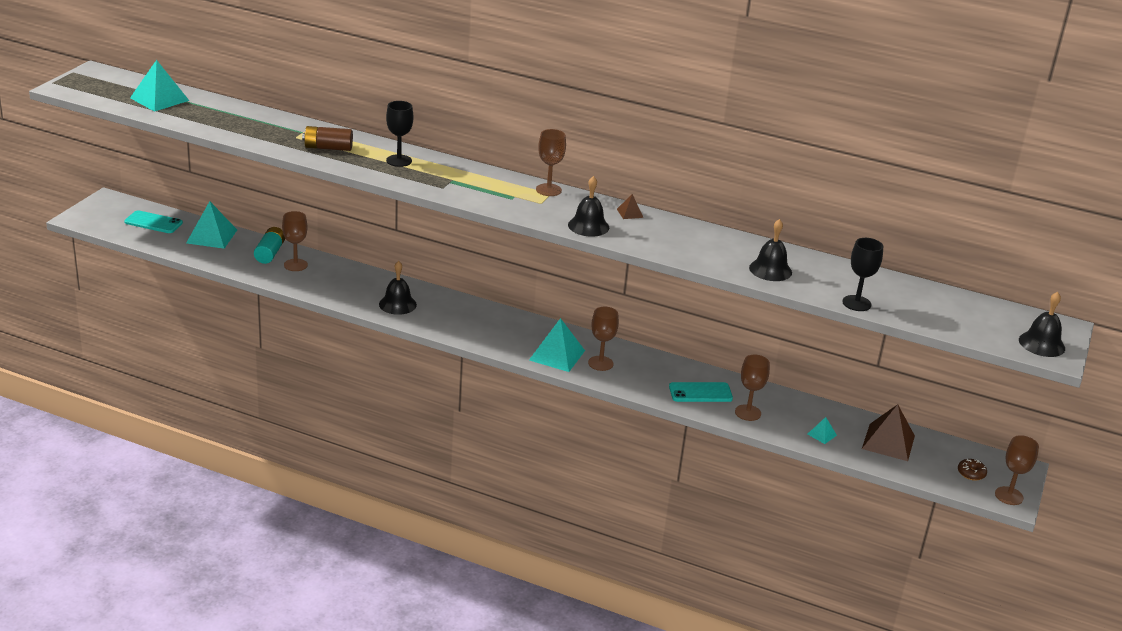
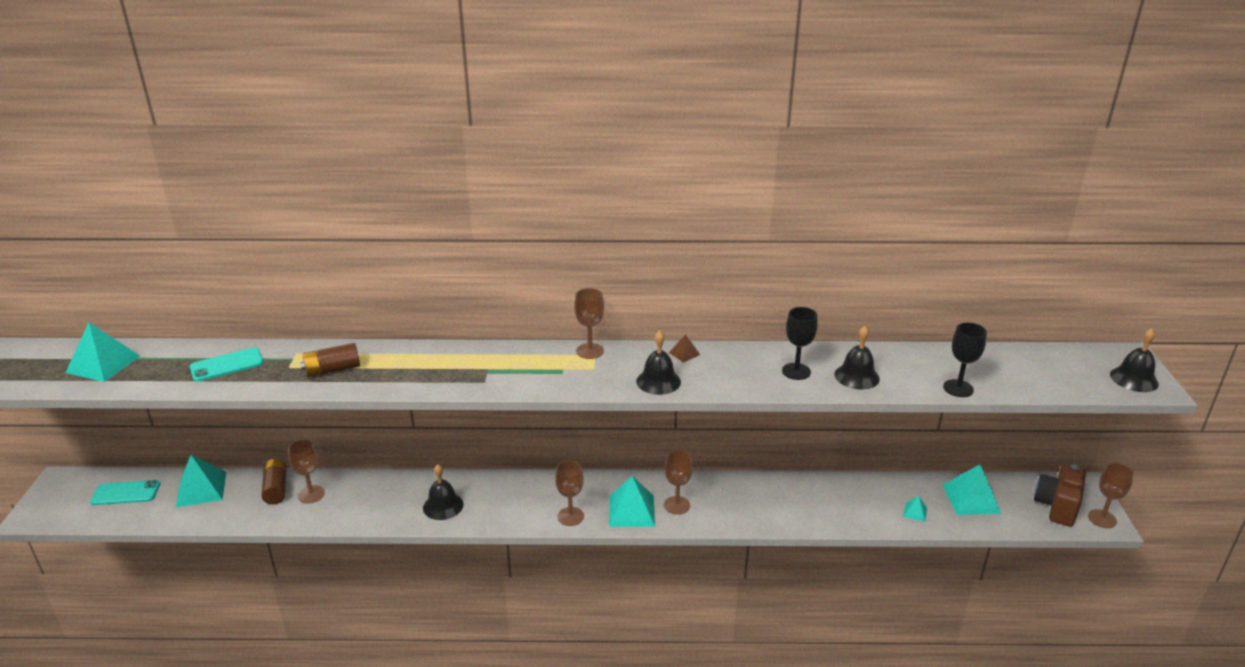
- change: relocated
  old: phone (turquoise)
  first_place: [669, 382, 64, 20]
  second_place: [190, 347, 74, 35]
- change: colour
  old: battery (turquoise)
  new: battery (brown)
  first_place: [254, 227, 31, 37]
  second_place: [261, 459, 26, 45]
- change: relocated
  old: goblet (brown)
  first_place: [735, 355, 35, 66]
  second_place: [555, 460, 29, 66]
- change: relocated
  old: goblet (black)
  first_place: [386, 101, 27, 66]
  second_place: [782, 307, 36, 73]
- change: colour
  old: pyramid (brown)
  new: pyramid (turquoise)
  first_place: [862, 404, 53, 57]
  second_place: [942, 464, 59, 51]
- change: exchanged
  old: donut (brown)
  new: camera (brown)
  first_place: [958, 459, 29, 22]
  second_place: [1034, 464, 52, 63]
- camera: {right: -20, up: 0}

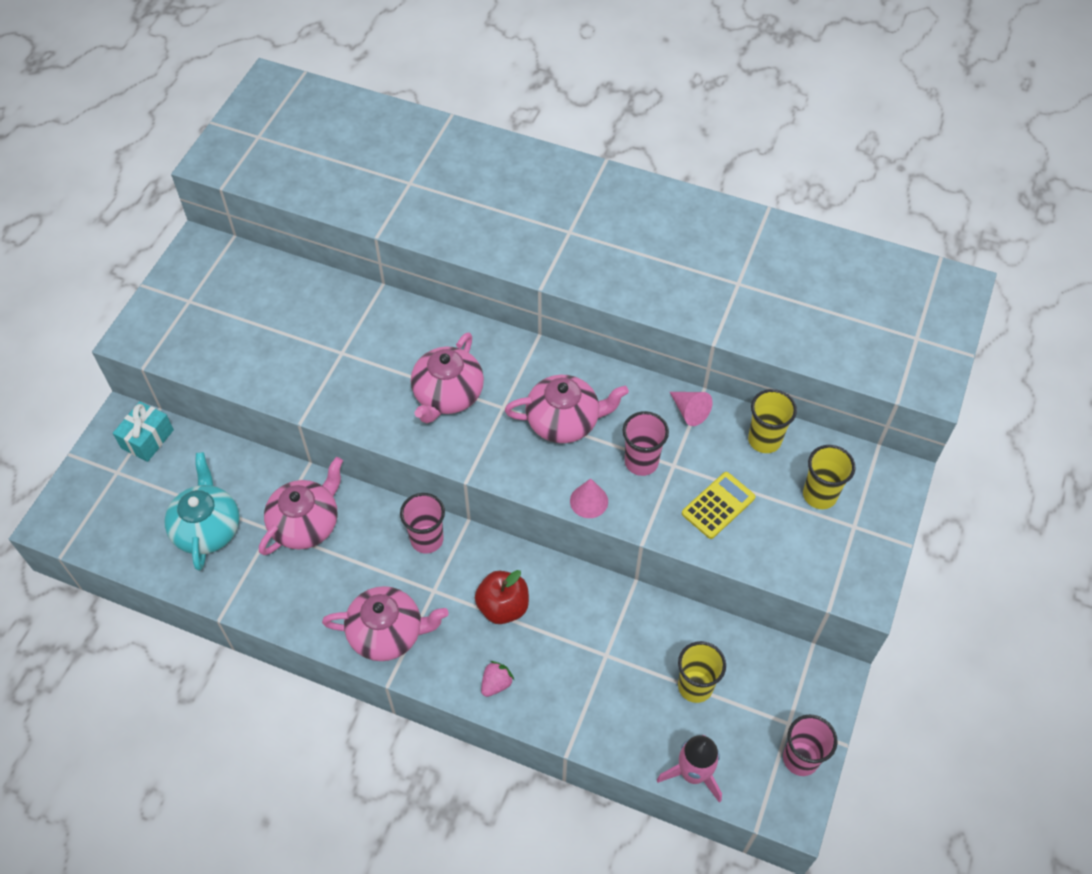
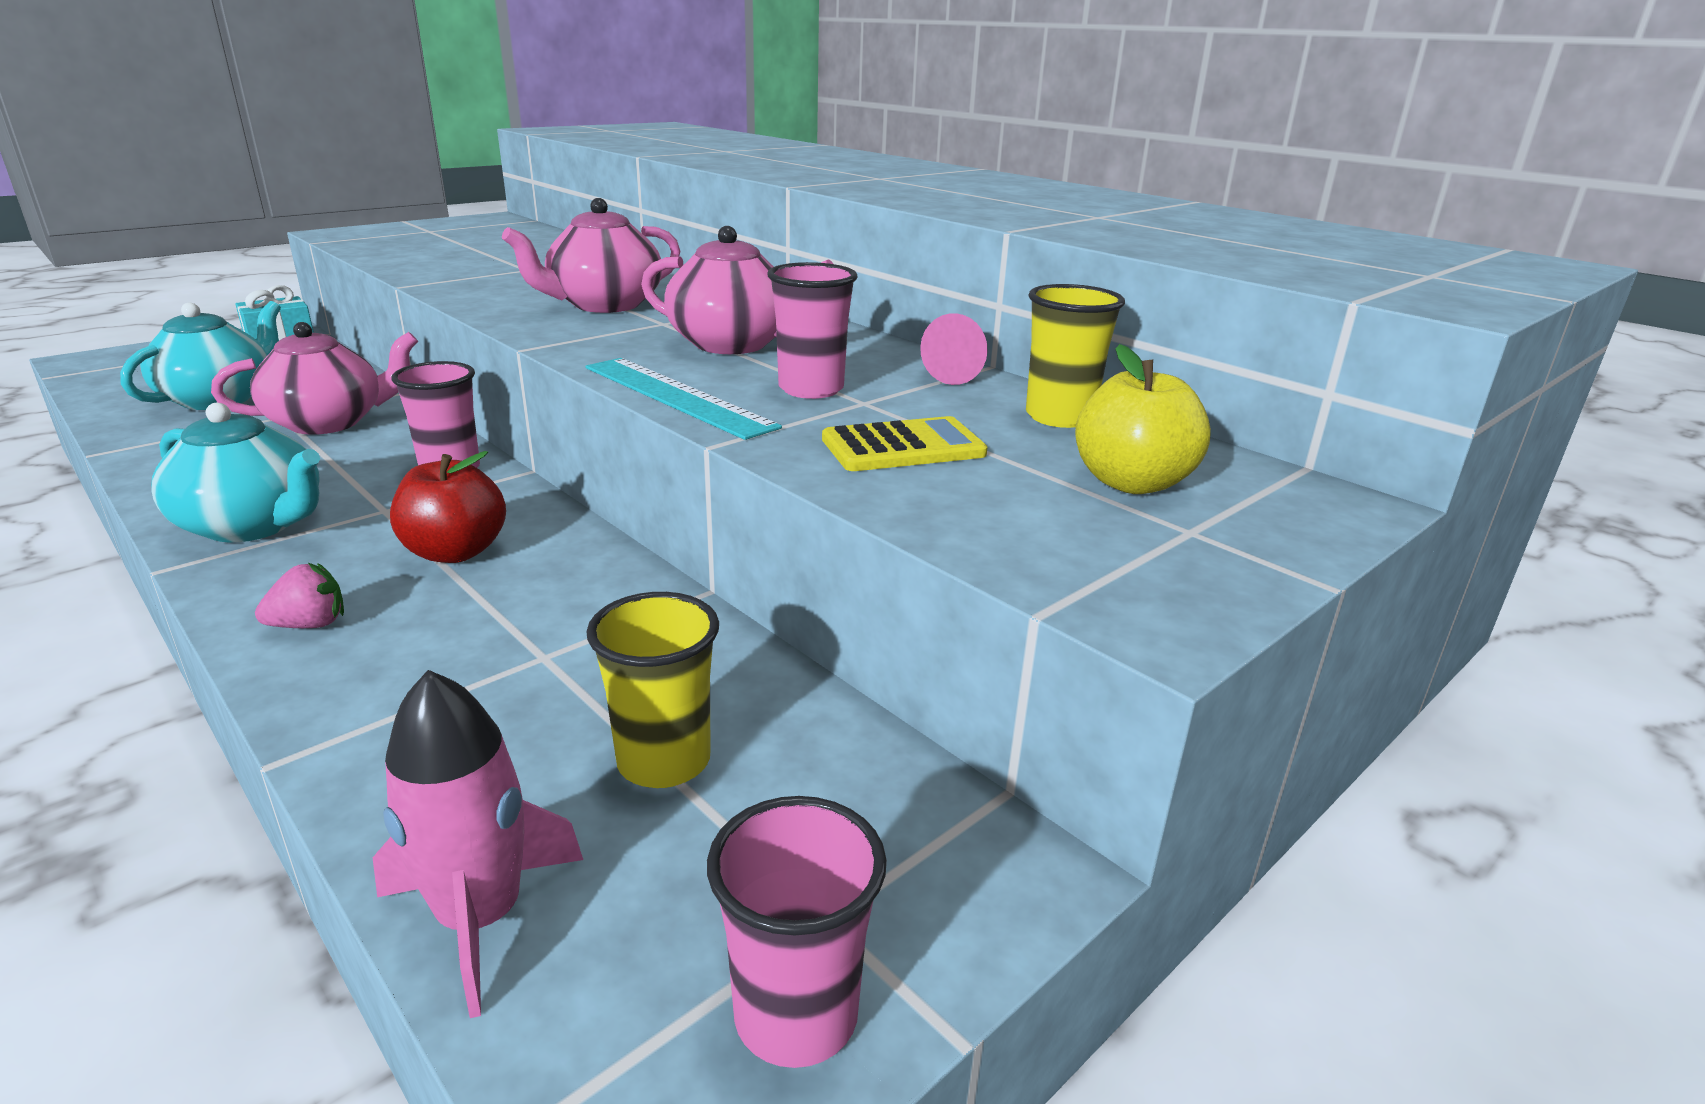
- change: colour
  old: teapot (pink)
  new: teapot (turquoise)
  first_place: [322, 586, 127, 75]
  second_place: [151, 403, 169, 139]
- change: exchanged
  old: cone (pink)
  new: ruler (turquoise)
  first_place: [570, 478, 38, 40]
  second_place: [585, 358, 197, 82]
- change: exchanged
  old: cup (yellow)
  new: apple (yellow)
  first_place: [803, 445, 52, 64]
  second_place: [1075, 344, 136, 150]
- camera: {right: 25, up: -30}

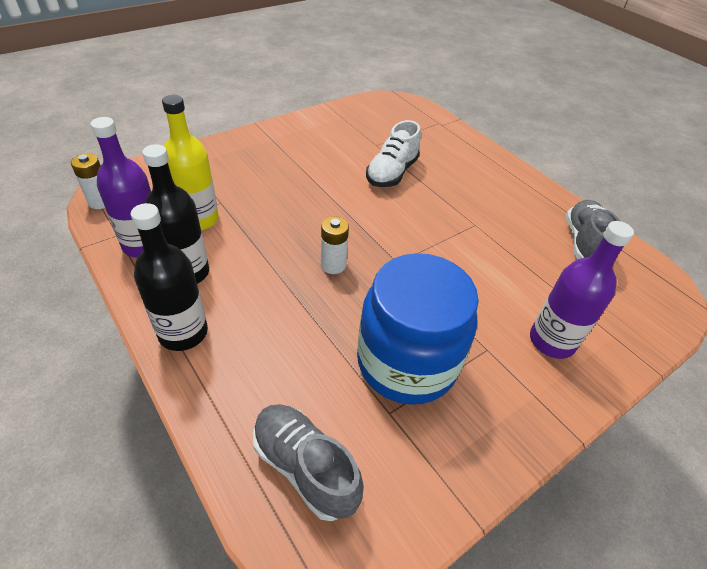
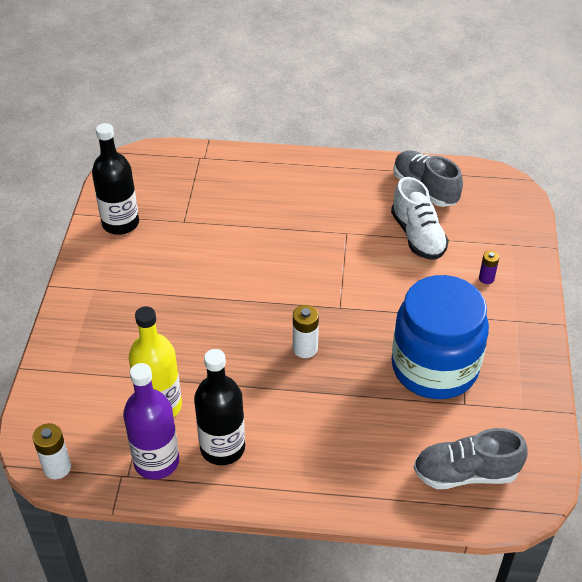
- change: relocated
  old: bottle (black)
  first_place: [131, 203, 77, 148]
  second_place: [92, 123, 47, 112]
- change: relocated
  old: shoe (white)
  first_place: [366, 120, 55, 67]
  second_place: [391, 177, 58, 83]
- change: exchanged
  old: bottle (purple)
  new: battery (purple)
  first_place: [530, 221, 104, 138]
  second_place: [479, 250, 20, 34]
- camera: {right: -45, up: 0}

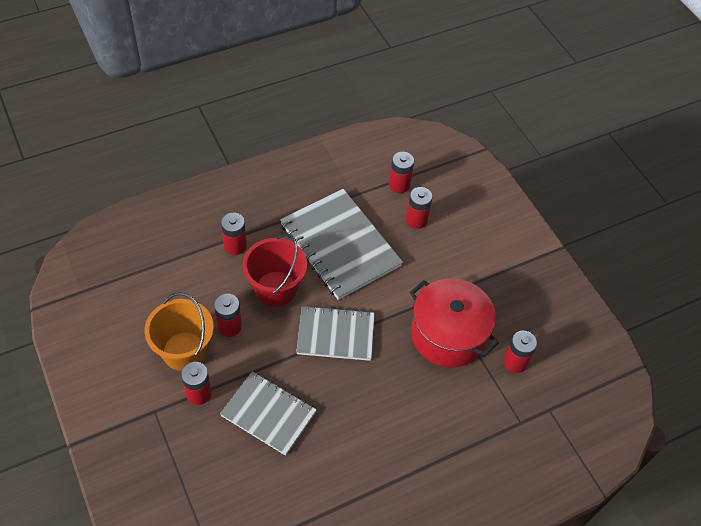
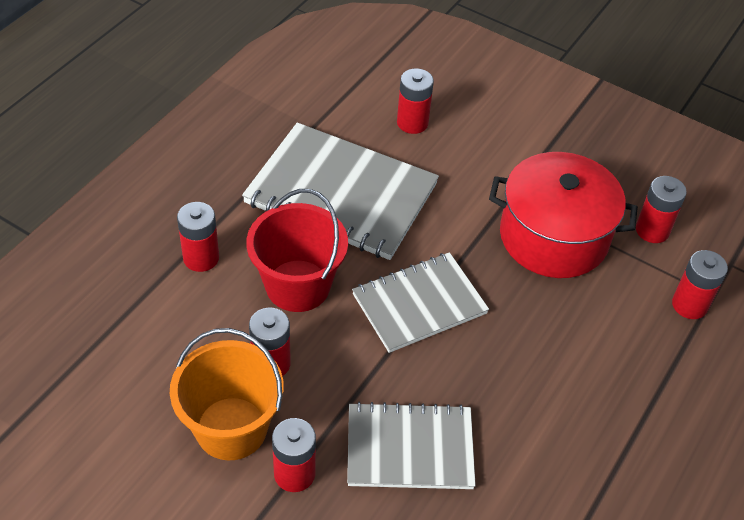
- change: relocated
  old: battery (red)
  first_place: [389, 152, 25, 41]
  second_place: [672, 250, 56, 69]
- camera: {right: -30, up: -5}

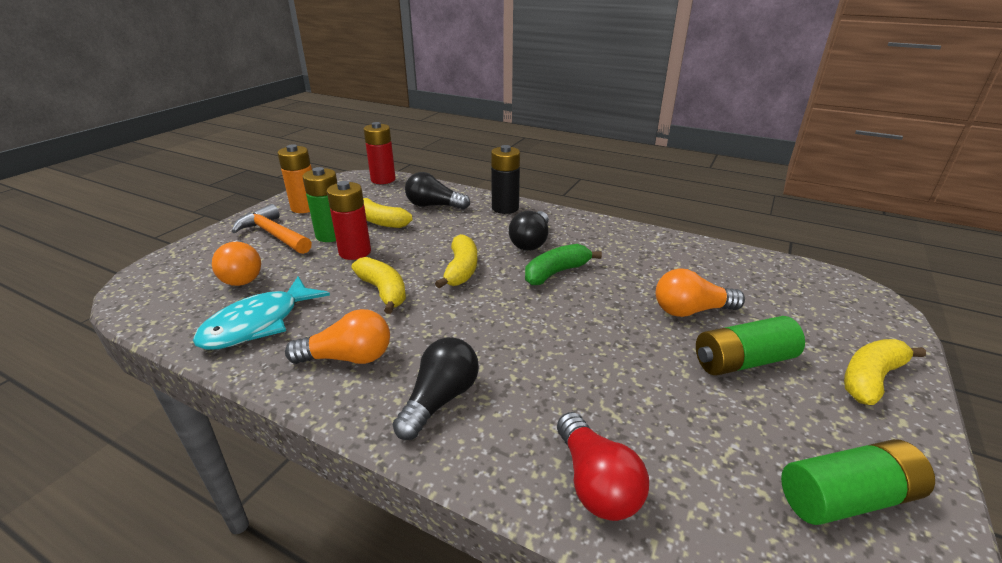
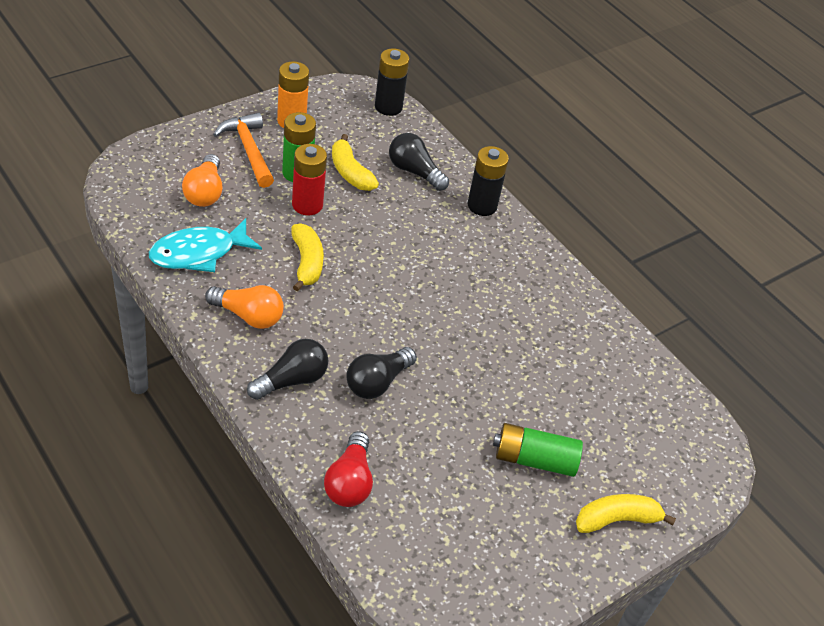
- change: relocated
  old: light bulb (black)
  first_place: [509, 211, 40, 40]
  second_place: [346, 347, 71, 52]
- change: colour
  old: battery (red)
  new: battery (black)
  first_place: [364, 122, 32, 62]
  second_place: [375, 49, 34, 67]
- change: missing
  old: banana (yellow)
  first_place: [435, 234, 42, 55]
- change: missing
  old: banana (green)
  first_place: [525, 244, 77, 41]
- change: missing
  old: light bulb (orange)
  first_place: [656, 269, 89, 48]
- change: missing
  old: battery (green)
  first_place: [781, 439, 154, 86]
- camera: {right: 20, up: 15}

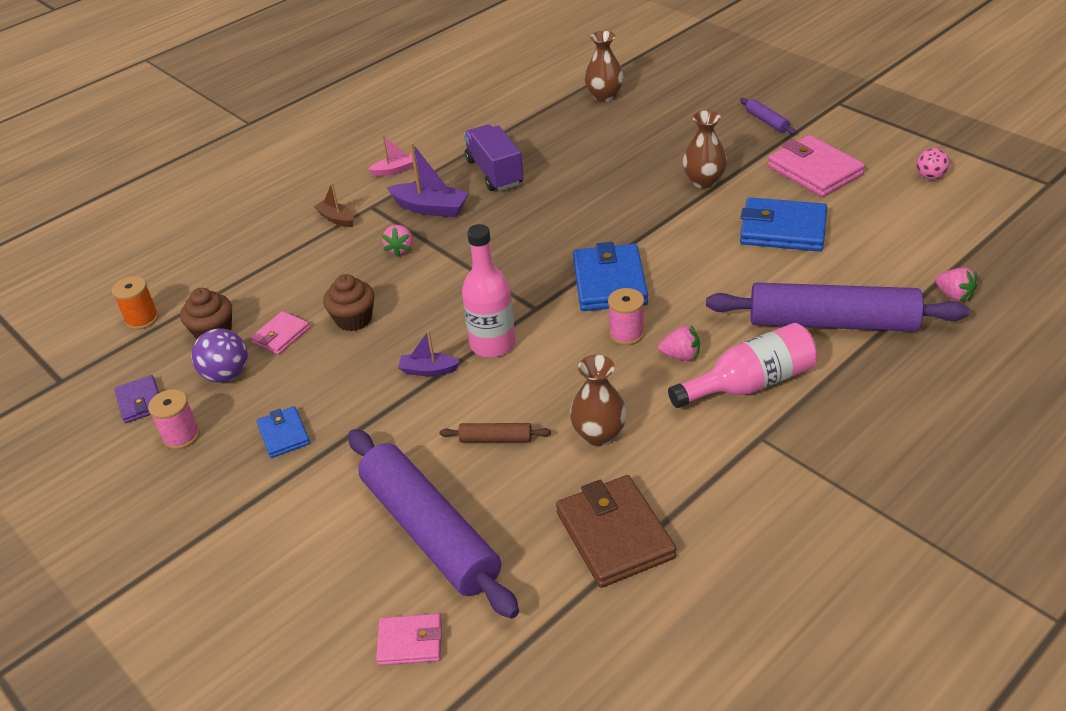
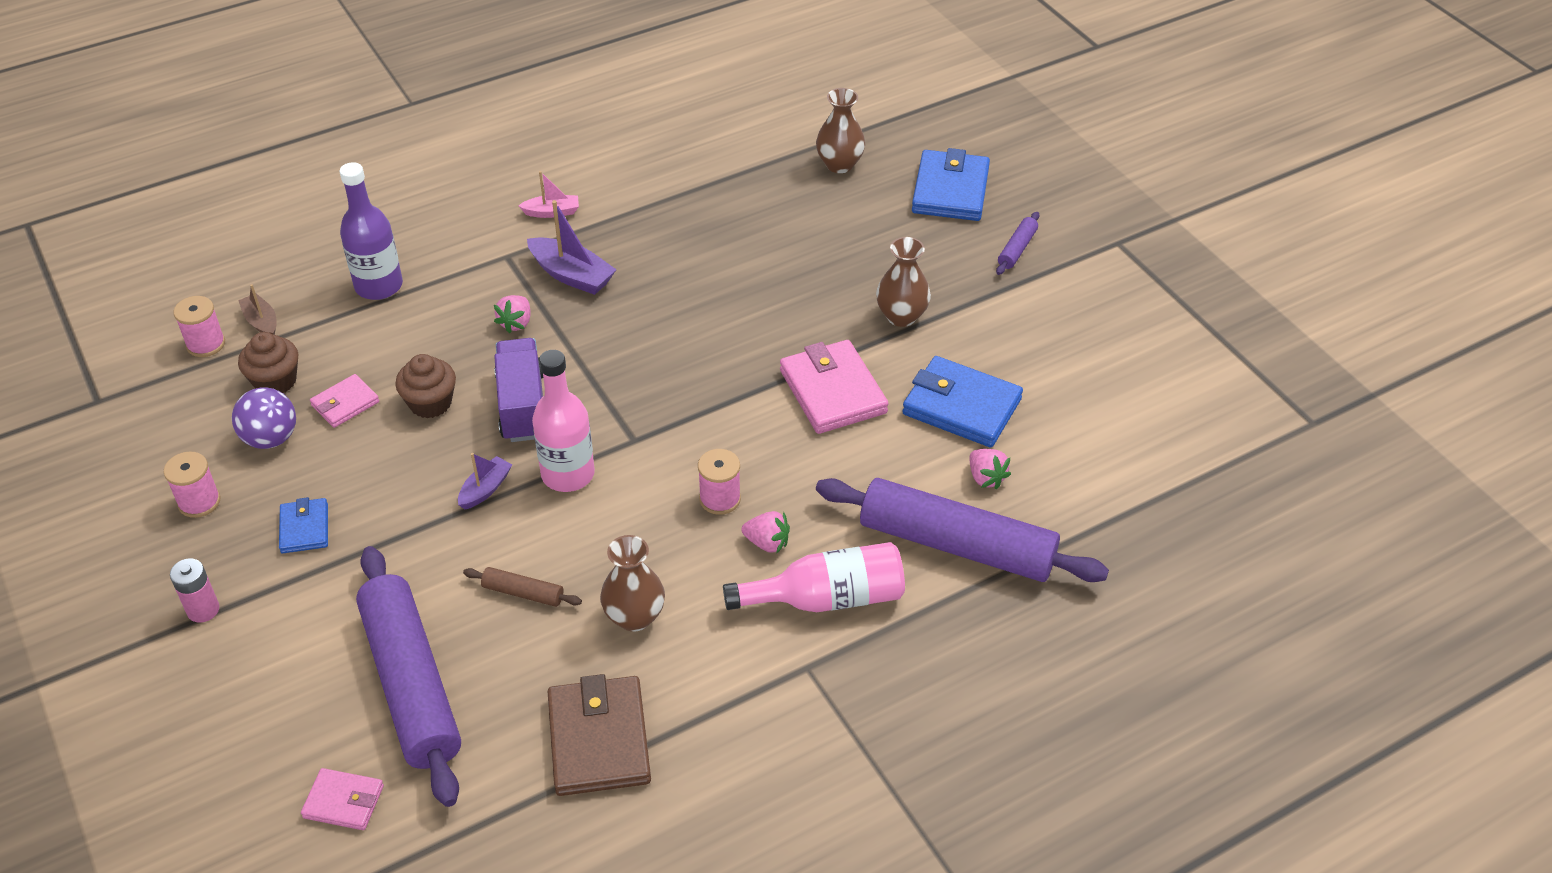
- change: appeared
  new: battery (pink)
  second_place: [170, 558, 49, 65]
- change: colour
  old: spool (orange)
  new: spool (pink)
  first_place: [112, 276, 47, 54]
  second_place: [173, 296, 52, 61]
- change: relocated
  old: boat (brown)
  first_place: [314, 183, 40, 44]
  second_place: [238, 284, 39, 51]
- change: appeared
  new: bottle (purple)
  second_place: [339, 162, 64, 138]
- change: spun
  old: boat (purple)
  first_place: [398, 330, 62, 46]
  second_place: [458, 453, 54, 56]
  degrees: 105
- change: relocated
  old: truck (purple)
  first_place: [464, 125, 59, 66]
  second_place: [494, 338, 49, 104]
- change: relocated
  old: wallet (pink)
  first_place: [768, 135, 97, 62]
  second_place: [780, 340, 108, 94]
- change: relocated
  old: wallet (blue)
  first_place: [573, 242, 75, 69]
  second_place: [912, 148, 78, 73]
- change: relocated
  old: strawberry (pink)
  first_place: [935, 268, 42, 33]
  second_place: [969, 449, 42, 40]
- change: spun
  old: rolling pin (purple)
  first_place: [740, 98, 56, 37]
  second_place: [996, 212, 43, 63]
  degrees: 45
- change: missing
  old: wallet (purple)
  first_place: [114, 375, 45, 48]
- change: missing
  old: ball (pink)
  first_place: [916, 148, 33, 32]
- camera: {right: 10, up: 5}

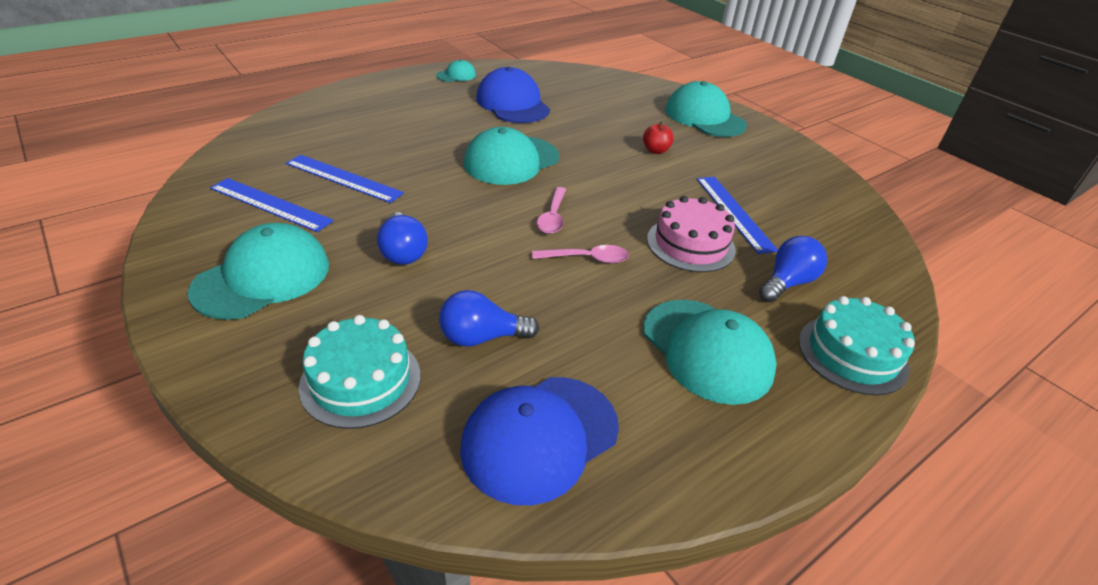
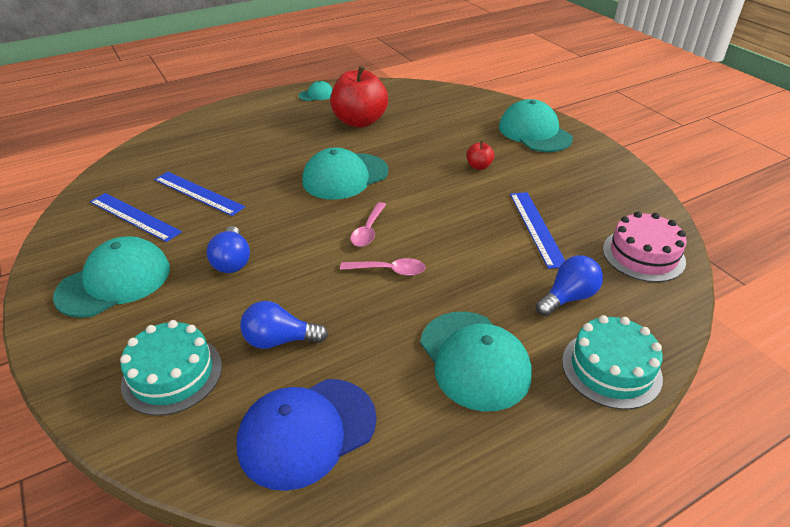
- change: exchanged
  old: cap (blue)
  new: apple (red)
  first_place: [476, 67, 74, 56]
  second_place: [330, 65, 58, 63]
- change: relocated
  old: cake (pink)
  first_place: [647, 196, 89, 76]
  second_place: [603, 211, 84, 71]
- camera: {right: 10, up: 0}

